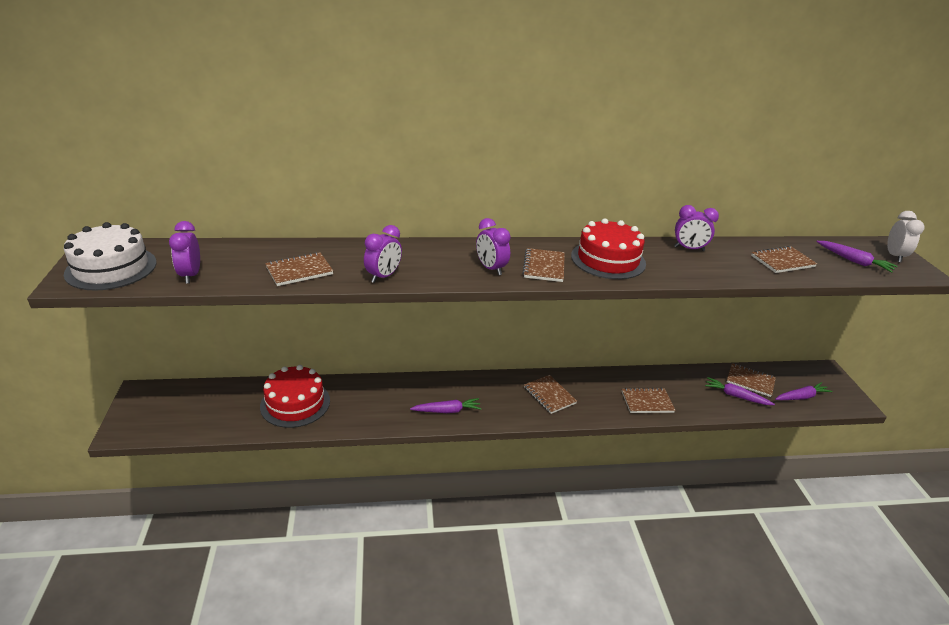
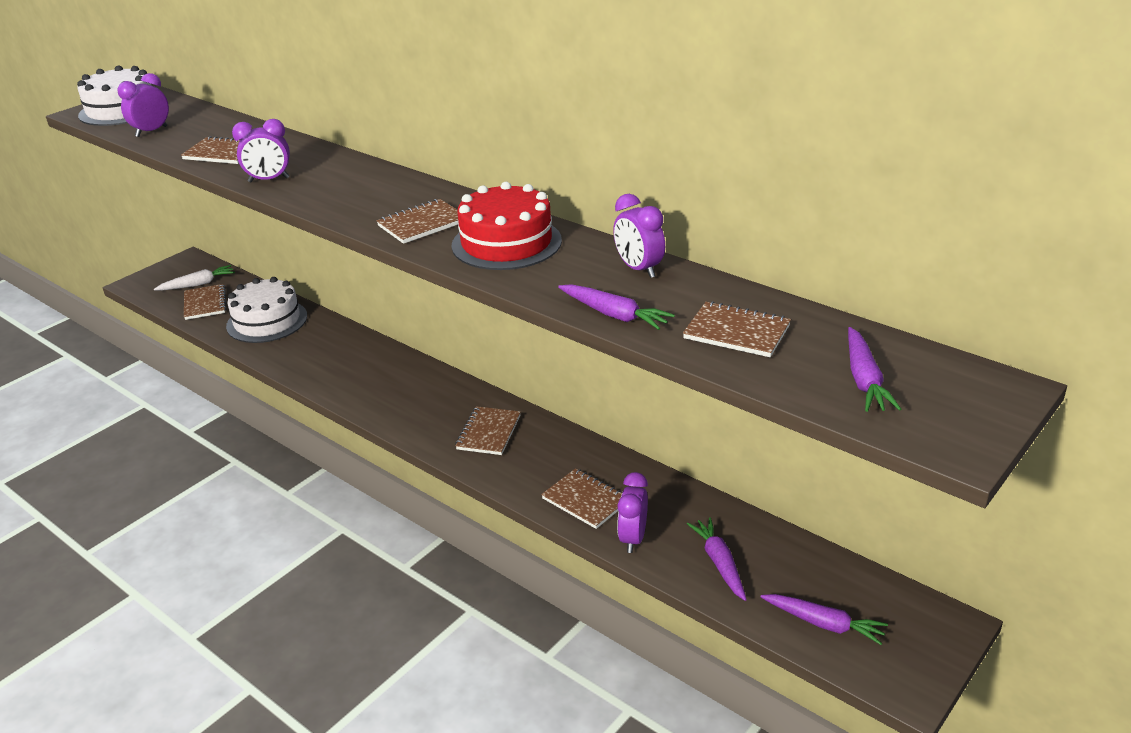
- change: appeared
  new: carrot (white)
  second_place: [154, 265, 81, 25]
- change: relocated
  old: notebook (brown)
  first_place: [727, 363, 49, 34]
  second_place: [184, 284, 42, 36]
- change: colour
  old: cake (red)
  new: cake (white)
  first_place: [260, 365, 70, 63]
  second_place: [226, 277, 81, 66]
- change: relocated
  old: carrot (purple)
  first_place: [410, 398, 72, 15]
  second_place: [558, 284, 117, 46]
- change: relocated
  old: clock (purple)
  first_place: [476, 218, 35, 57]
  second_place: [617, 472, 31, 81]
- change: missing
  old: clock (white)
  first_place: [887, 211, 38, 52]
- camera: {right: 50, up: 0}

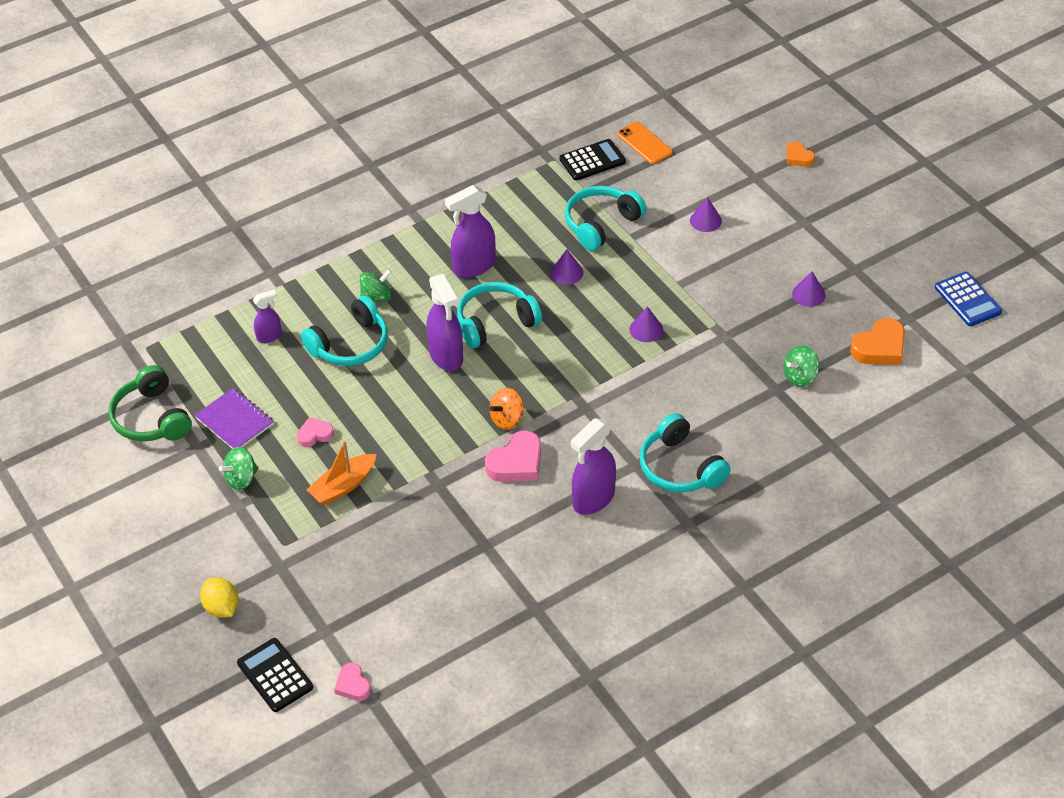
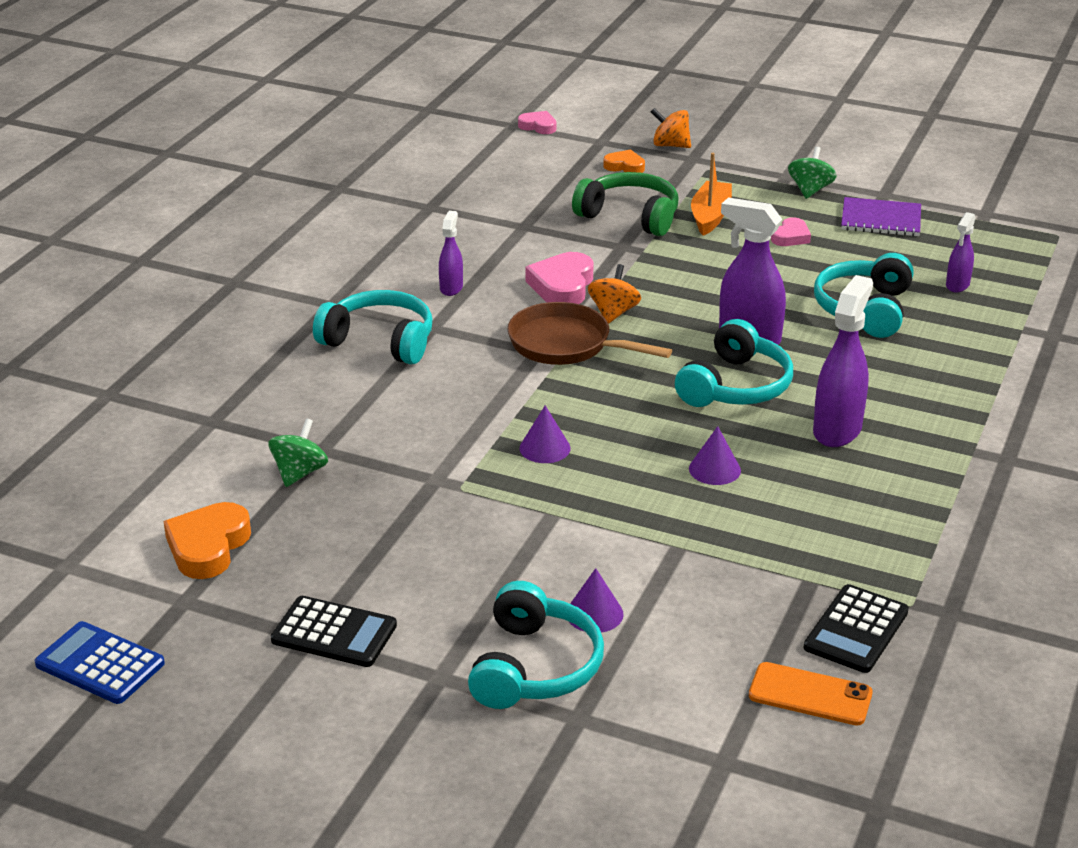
- change: relocated
  old: calculator (black)
  first_place: [237, 638, 76, 74]
  second_place: [271, 596, 126, 71]
- change: size
  old: spray bottle (purple)
  first_place: [571, 418, 45, 97]
  second_place: [439, 211, 24, 85]
  factor: 0.55
- change: relocated
  old: headphones (turquoise)
  first_place: [565, 186, 81, 65]
  second_place: [468, 581, 136, 128]
- change: appeared
  new: pan (brown)
  second_place: [507, 302, 165, 63]
- change: relocated
  old: headphones (green)
  first_place: [108, 365, 84, 76]
  second_place: [572, 172, 107, 64]
- change: relocated
  old: heart (orange)
  first_place: [787, 141, 28, 26]
  second_place: [603, 150, 42, 23]
- change: appeared
  new: spinning top (orange)
  second_place: [651, 108, 40, 40]
- change: missing
  old: lemon (yellow)
  first_place: [200, 578, 39, 40]
- change: missing
  old: spinning top (green)
  first_place: [360, 269, 32, 33]
- change: missing
  old: cone (purple)
  first_place: [792, 271, 34, 36]
- camera: {right: 145, up: -15}

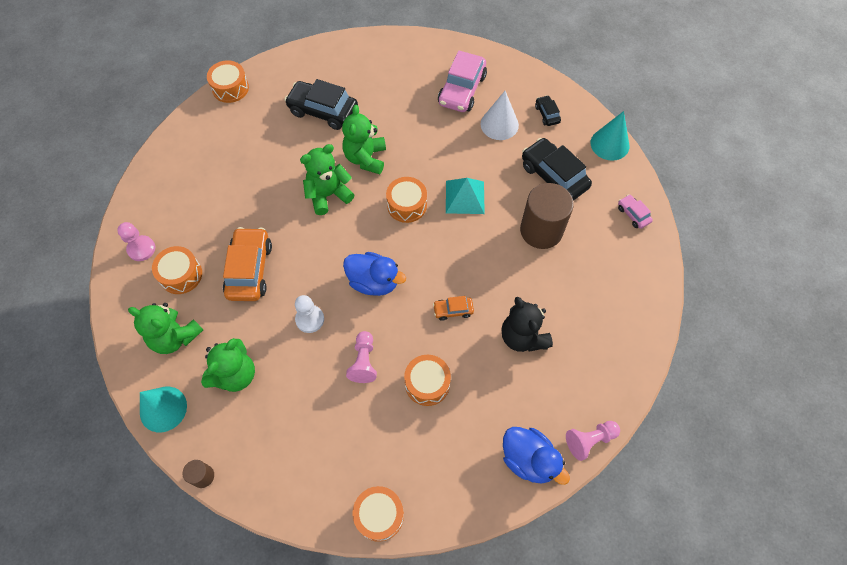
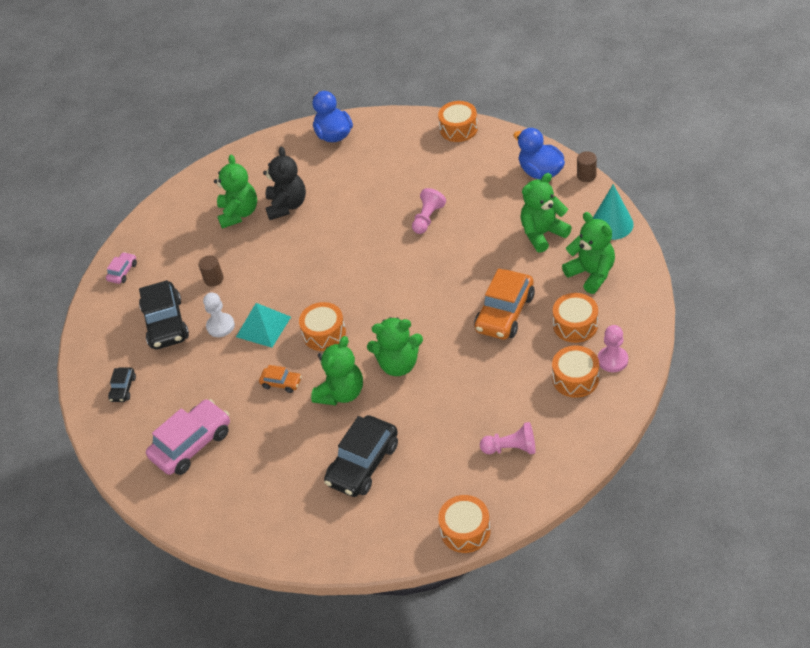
- change: spun
  old: car (pink)
  first_place: [618, 194, 35, 35]
  second_place: [106, 252, 31, 32]
  degrees: -150
- change: size
  old: cylinder (brown)
  first_place: [520, 183, 54, 66]
  second_place: [198, 255, 26, 32]
  factor: 0.45
- change: relocated
  old: pawn (white)
  first_place: [295, 295, 29, 38]
  second_place: [203, 292, 32, 45]
- change: appeared
  new: teddy bear (green)
  second_place: [214, 155, 43, 74]
- change: relocated
  old: car (orange)
  first_place: [433, 296, 41, 25]
  second_place: [259, 365, 43, 28]
- change: spun
  old: car (black)
  first_place: [285, 79, 73, 51]
  second_place: [324, 415, 74, 82]
  degrees: 75
- change: relocated
  old: pawn (pink)
  first_place: [566, 421, 54, 40]
  second_place: [480, 422, 56, 32]
- change: relocated
  old: duck (blue)
  first_place: [343, 252, 63, 44]
  second_place: [513, 128, 52, 52]
- change: relocated
  old: drum (orange)
  first_place: [404, 355, 47, 51]
  second_place: [552, 346, 47, 52]
- change: missing
  old: cone (white)
  first_place: [481, 91, 38, 49]
- change: missing
  old: cone (turquoise)
  first_place: [591, 111, 38, 50]
- camera: {right: -150, up: -15}

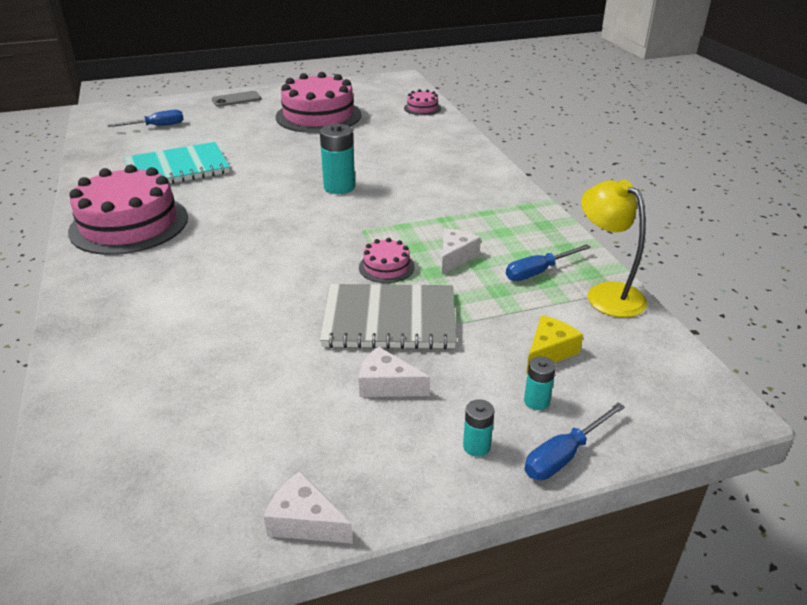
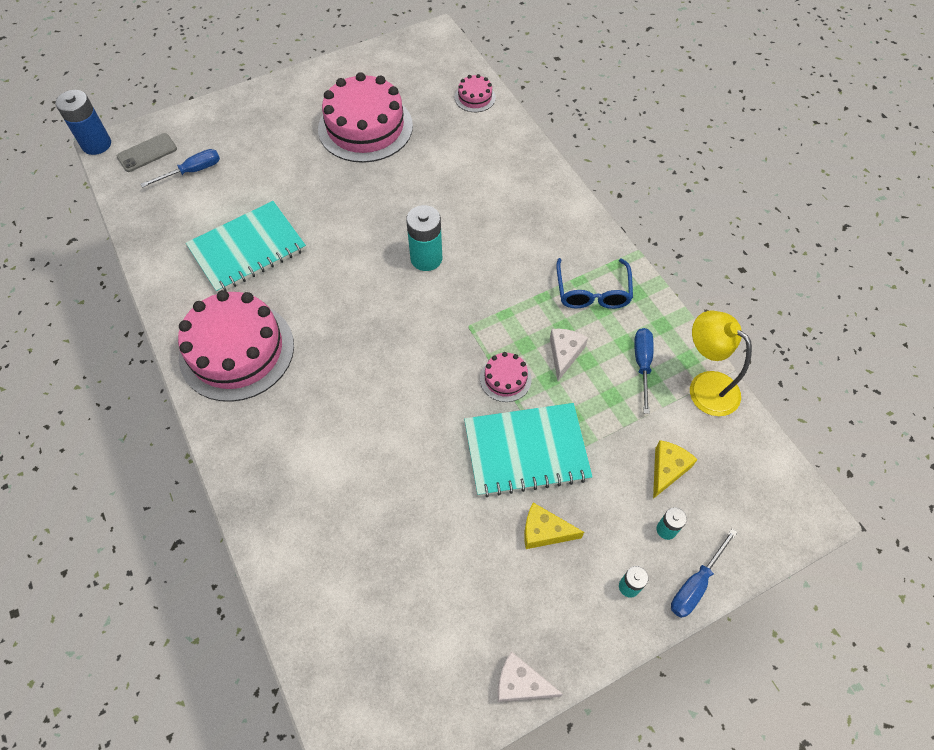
- change: appeared
  new: battery (blue)
  second_place: [56, 90, 55, 65]
- change: relocated
  old: phone (grey)
  first_place: [212, 91, 49, 16]
  second_place: [117, 133, 60, 39]
- change: colour
  old: notebook (grey)
  new: notebook (turquoise)
  first_place: [320, 284, 137, 65]
  second_place: [464, 403, 129, 94]
- change: colour
  old: cheese (white)
  new: cheese (yellow)
  first_place: [359, 346, 71, 51]
  second_place: [524, 503, 60, 46]
- change: appeared
  new: glasses (blue)
  second_place: [556, 258, 77, 51]
- change: spun
  old: screwdriver (blue)
  first_place: [506, 244, 85, 37]
  second_place: [634, 328, 20, 86]
  degrees: 135
- camera: {right: -10, up: 25}

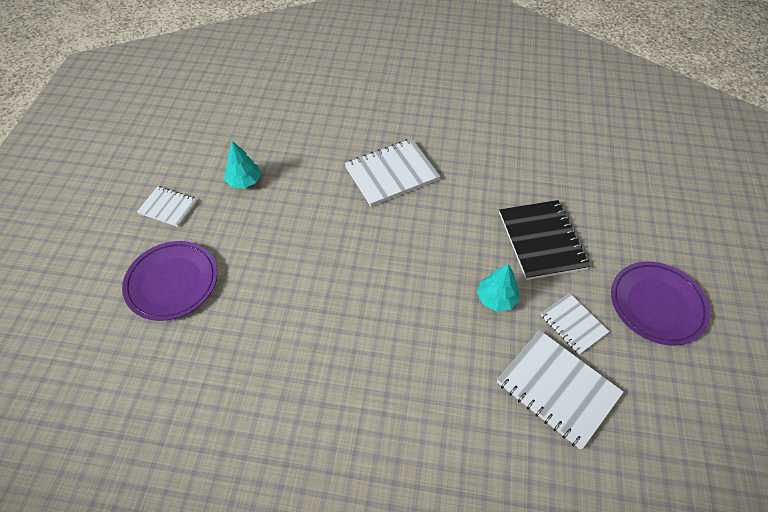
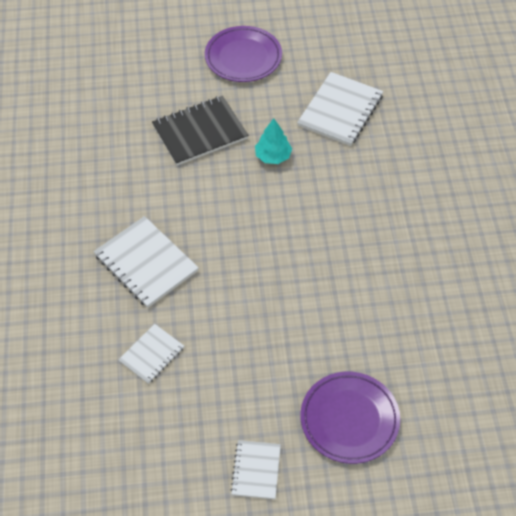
- change: relocated
  old: notebook (white)
  first_place: [541, 293, 68, 62]
  second_place: [118, 324, 66, 60]
- change: missing
  old: tree (turquoise)
  first_place: [224, 141, 37, 47]
- camera: {right: -105, up: 0}

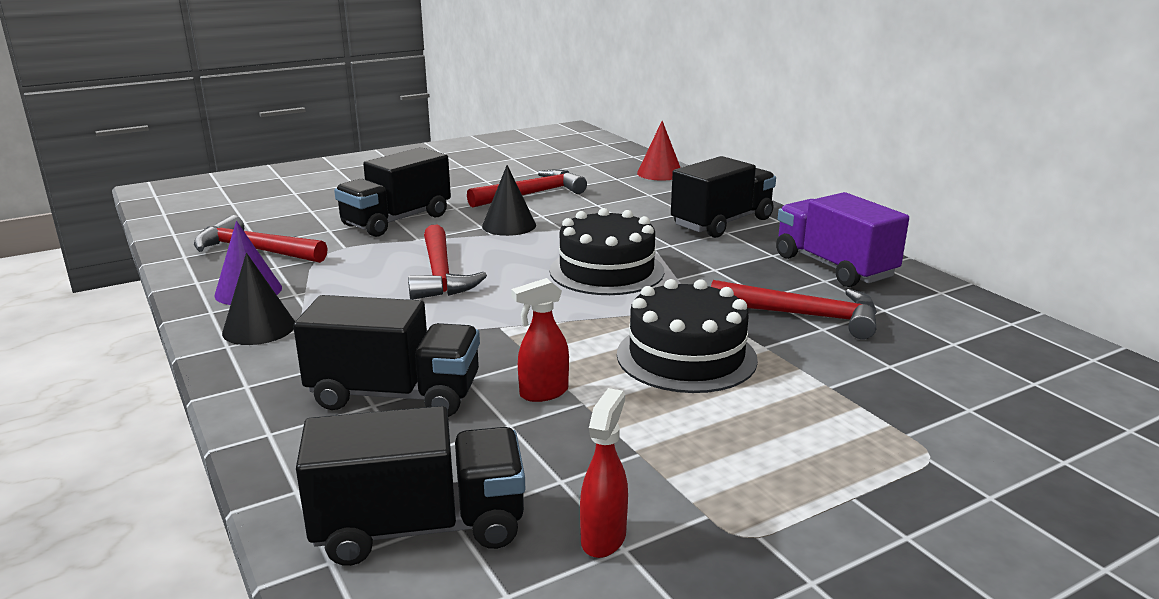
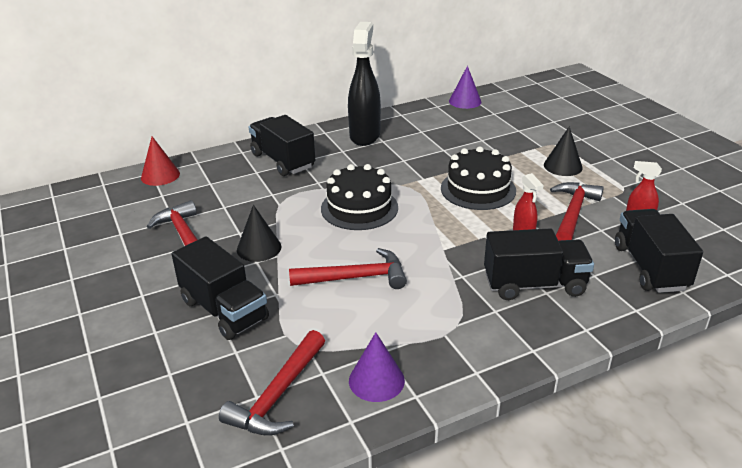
- change: exchanged
  old: truck (purple)
  new: spray bottle (black)
  first_place: [776, 192, 133, 95]
  second_place: [348, 22, 33, 124]
- change: appeared
  new: cone (purple)
  second_place: [449, 66, 32, 43]
- change: spun
  old: truck (black)
  first_place: [293, 295, 187, 122]
  second_place: [484, 228, 110, 72]
  degrees: 75
- change: relocated
  old: cone (black)
  first_place: [222, 253, 73, 92]
  second_place: [544, 126, 39, 50]
- change: relocated
  old: hammer (red)
  first_place: [711, 280, 166, 59]
  second_place: [550, 182, 54, 59]
- camera: {right: -85, up: 10}

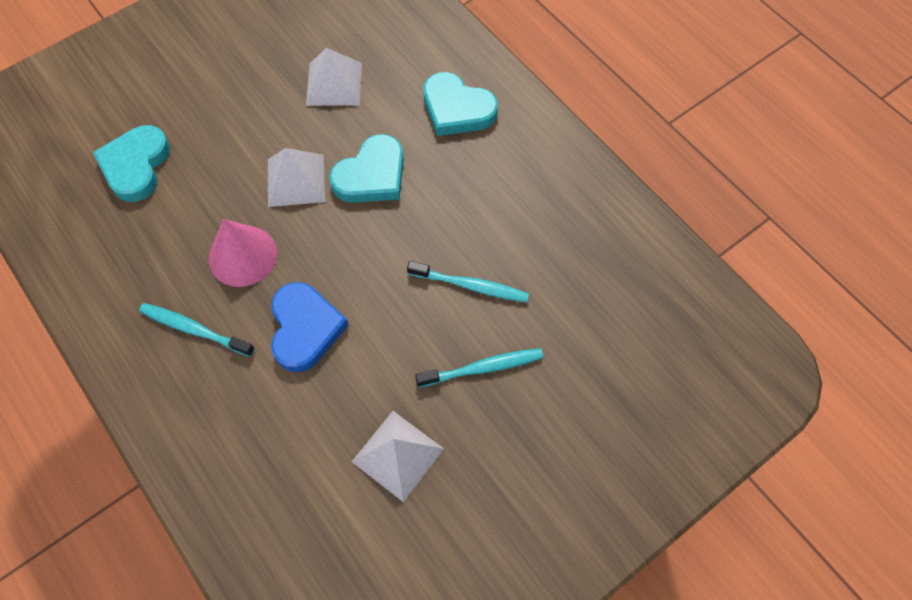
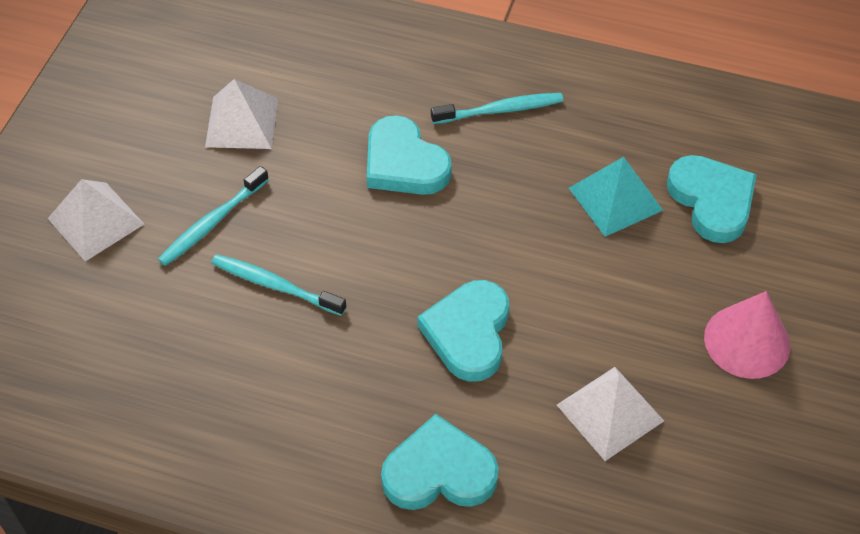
- change: relocated
  old: pyramid (white)
  first_place: [268, 148, 57, 59]
  second_place: [48, 179, 96, 83]
- change: spun
  old: toothbrush (turquoise)
  first_place: [407, 261, 122, 41]
  second_place: [211, 254, 136, 62]
  degrees: 45
- change: colour
  old: heart (blue)
  new: heart (turquoise)
  first_place: [271, 282, 77, 90]
  second_place: [367, 115, 85, 80]
- change: appeared
  new: pyramid (turquoise)
  second_place: [569, 157, 94, 80]
- change: relocated
  old: cone (pink)
  first_place: [209, 219, 68, 68]
  second_place: [704, 291, 86, 88]
- camera: {right: 145, up: -10}

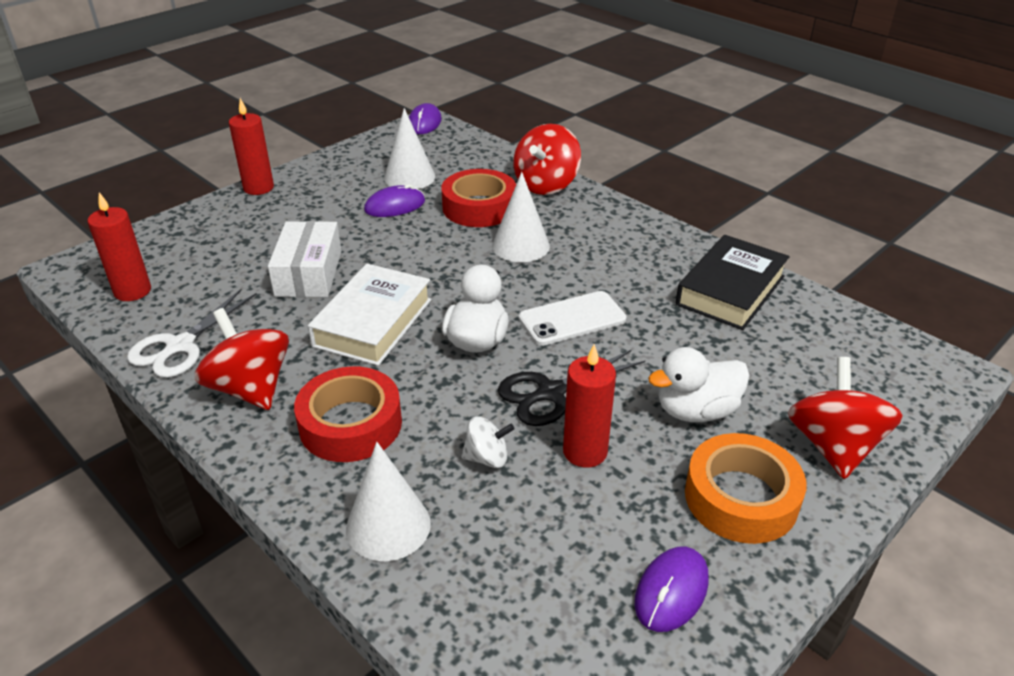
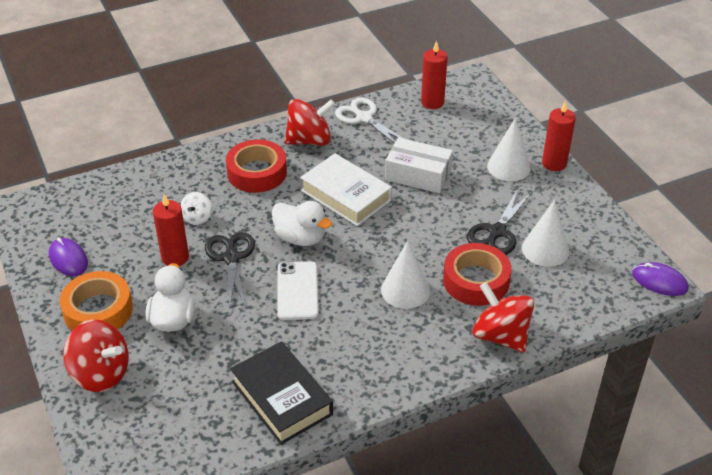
- change: exchanged
  old: mouse (purple)
  new: scissors (black)
  first_place: [364, 184, 61, 33]
  second_place: [467, 189, 65, 66]
- change: relocated
  old: cone (white)
  first_place: [346, 442, 85, 119]
  second_place: [487, 118, 44, 63]
- camera: {right: 110, up: 5}

